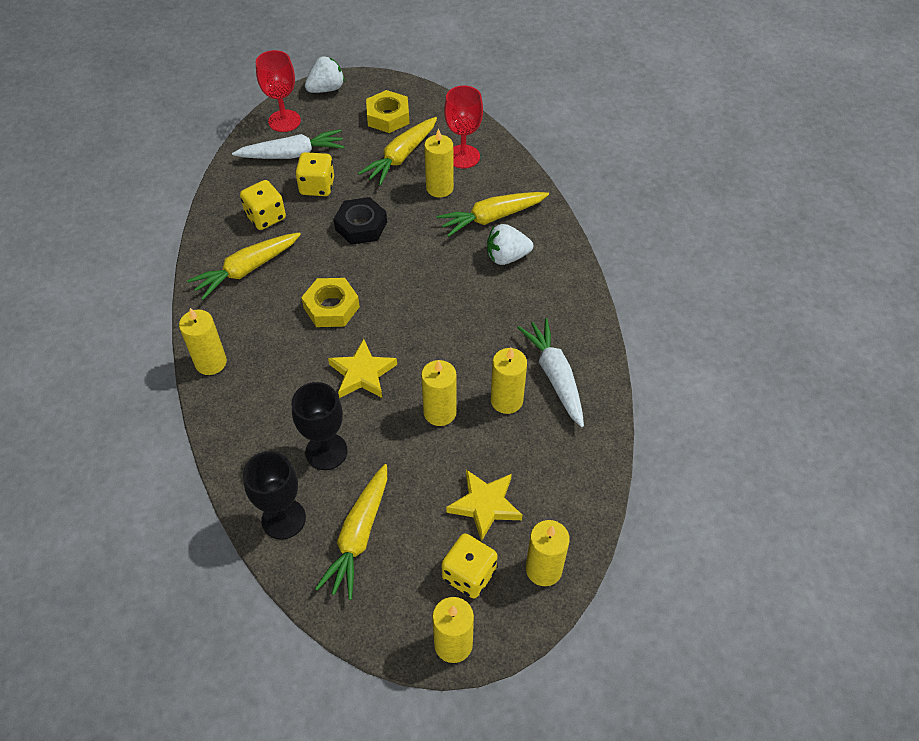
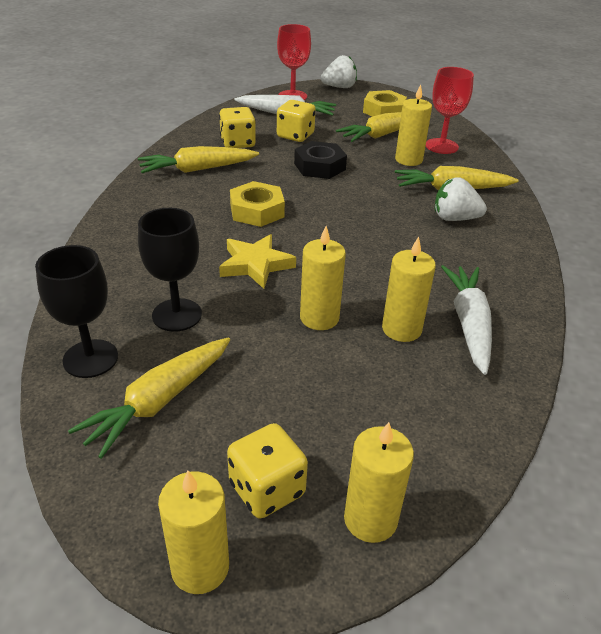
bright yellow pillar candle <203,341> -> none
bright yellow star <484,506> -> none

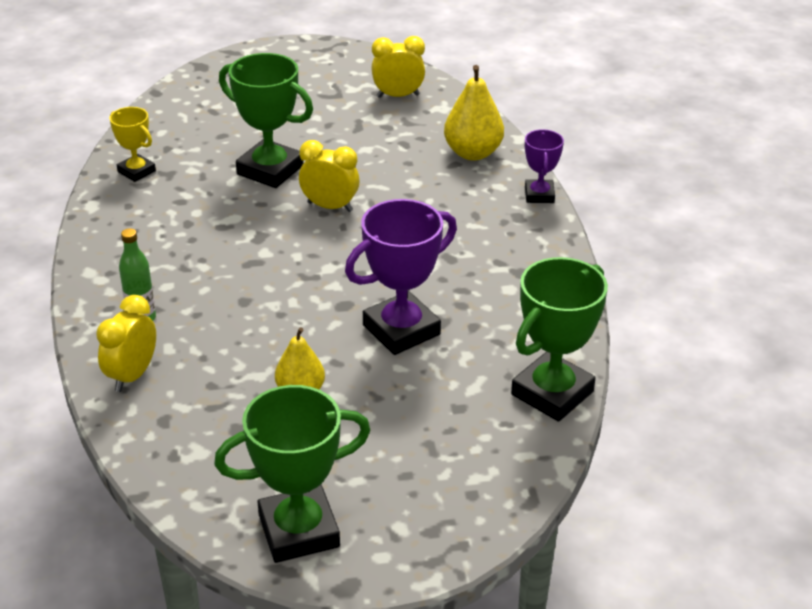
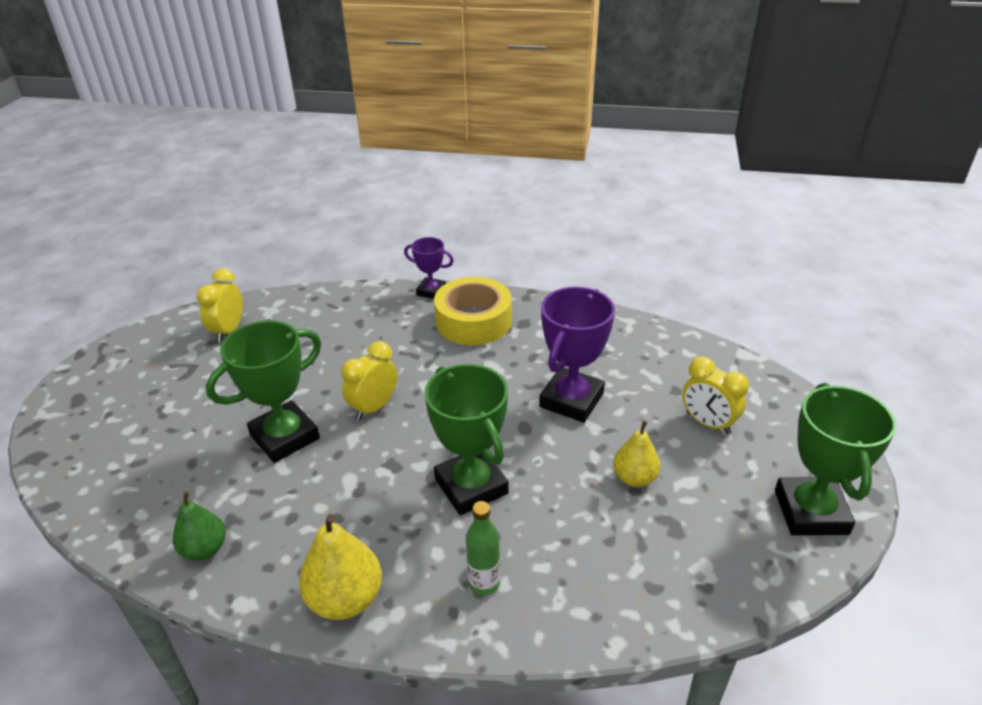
bright yellow pear <474,112> -> bright yellow pear <340,567>, move
bright yellow prize cup <133,144> -> leaf-green pear <199,526>
royal purple prize cup <401,277> -> royal purple prize cup <577,355>, 45 degrees clockwise
leaf-green prize cup <559,339> -> leaf-green prize cup <466,439>, move
bright yellow bedside clock <126,343> -> bright yellow bedside clock <715,395>, move
none -> bright yellow sticky tape <473,311>

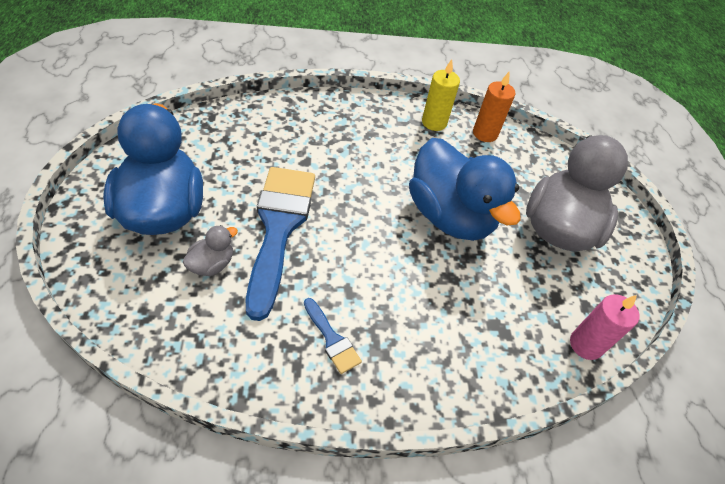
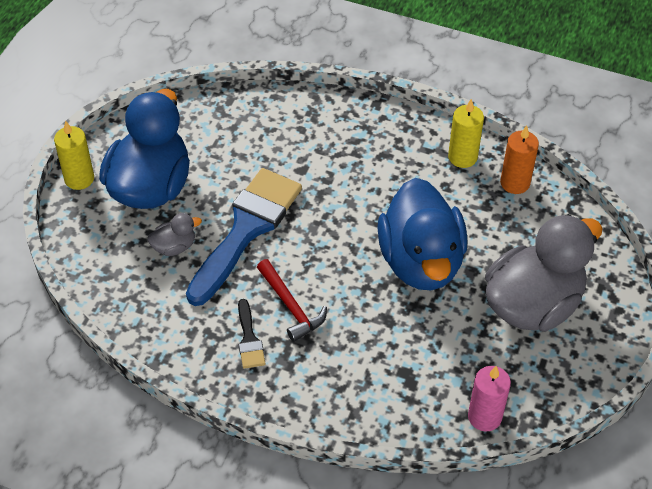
cobalt paint brush <333,336> -> ebony paint brush <251,334>
none -> bright yellow pillar candle <74,155>
none -> red hammer <292,300>

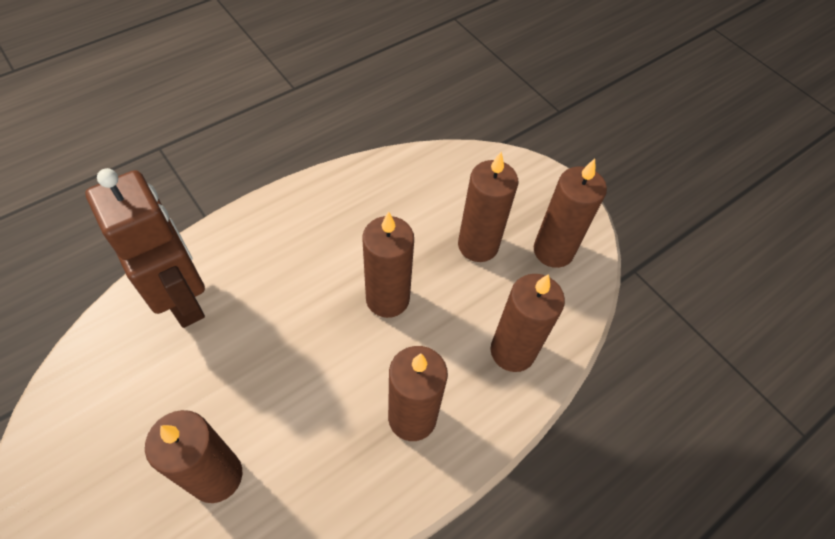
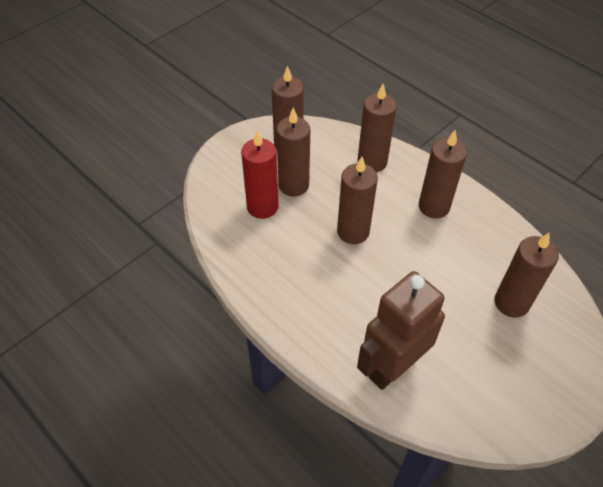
none -> red pillar candle <260,174>

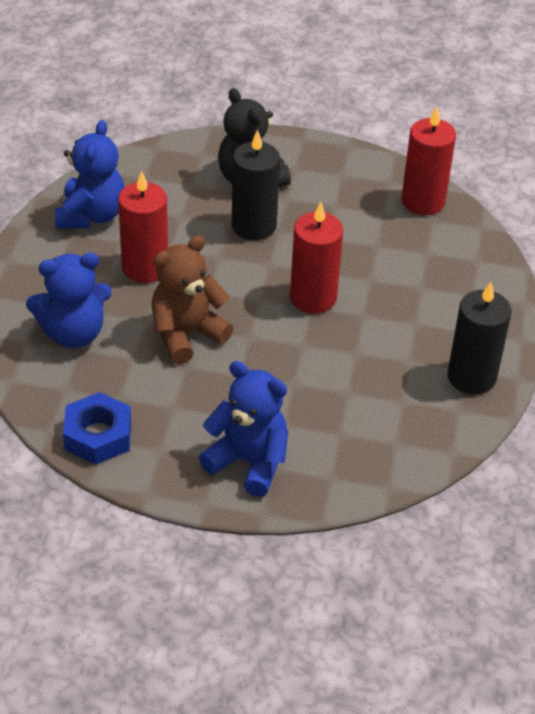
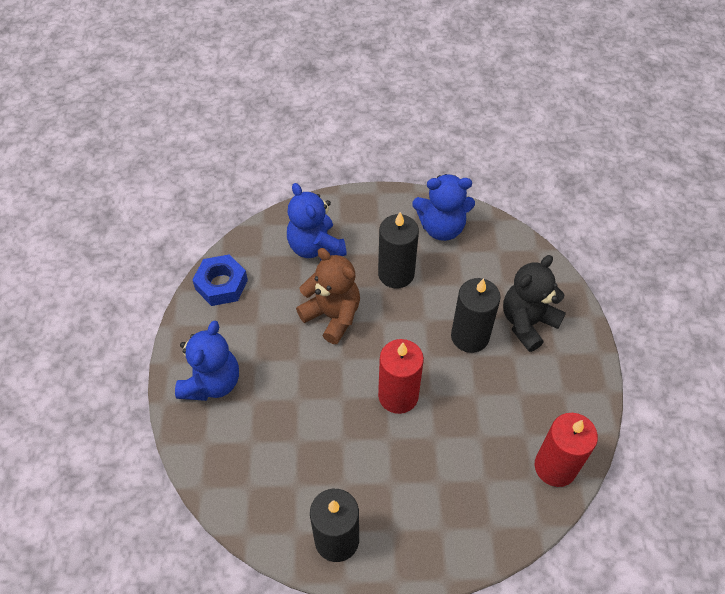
red pillar candle <143,227> -> ebony pillar candle <398,250>

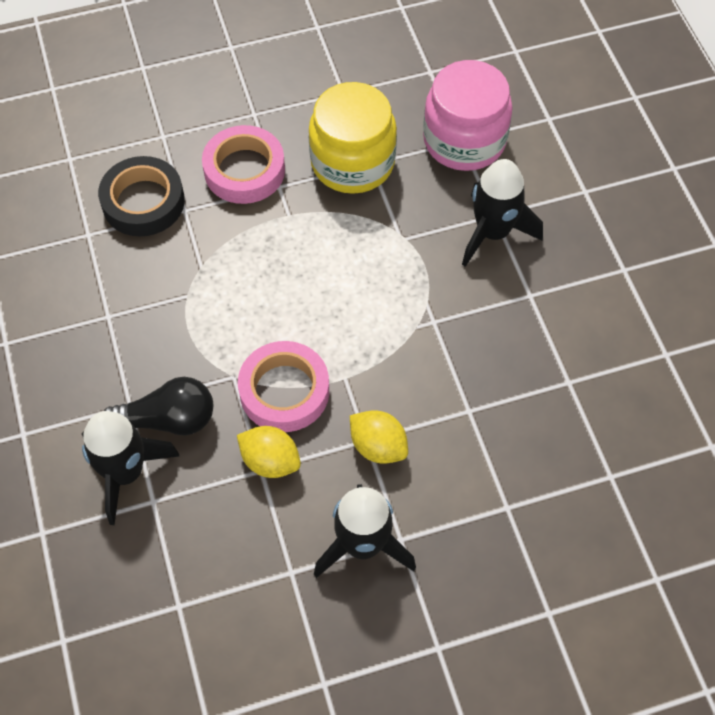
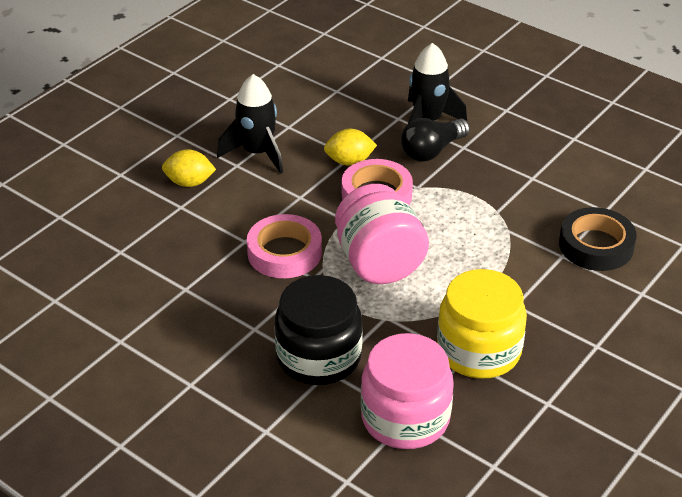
pink sticky tape <243,164> -> pink sticky tape <284,246>, move
ebony spaceship <502,213> -> ebony jar <318,330>
bright yellow lemon <379,437> -> bright yellow lemon <189,168>, move
none -> pink jar <382,234>

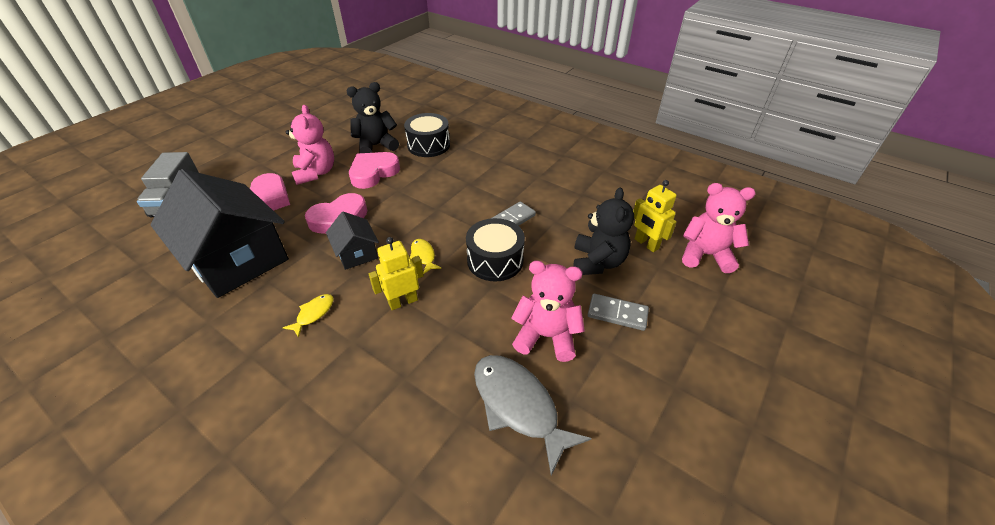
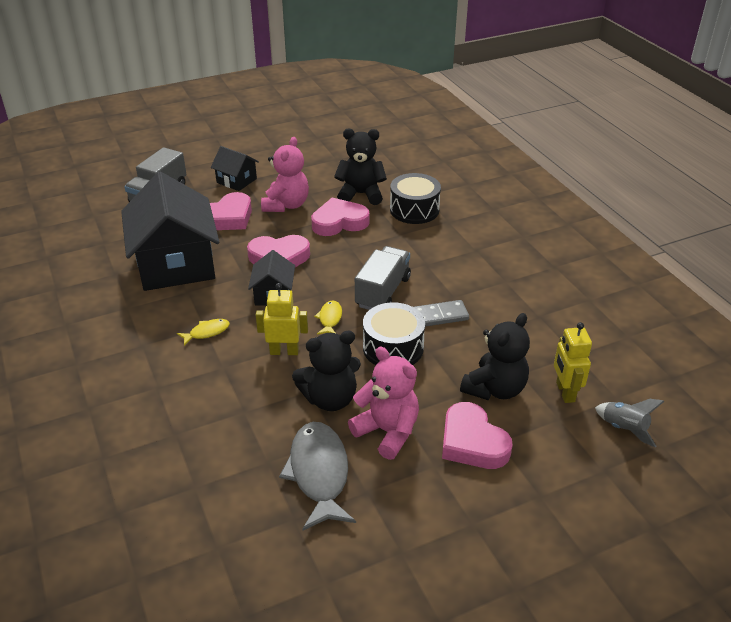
pink teddy bear <719,228> -> ash-grey spaceship <630,423>
ash-grey domino <618,312> -> pink heart shape <477,435>
none -> ebony house <235,168>
none -> ash-grey toy truck <383,278>
none -> ebony teddy bear <326,371>

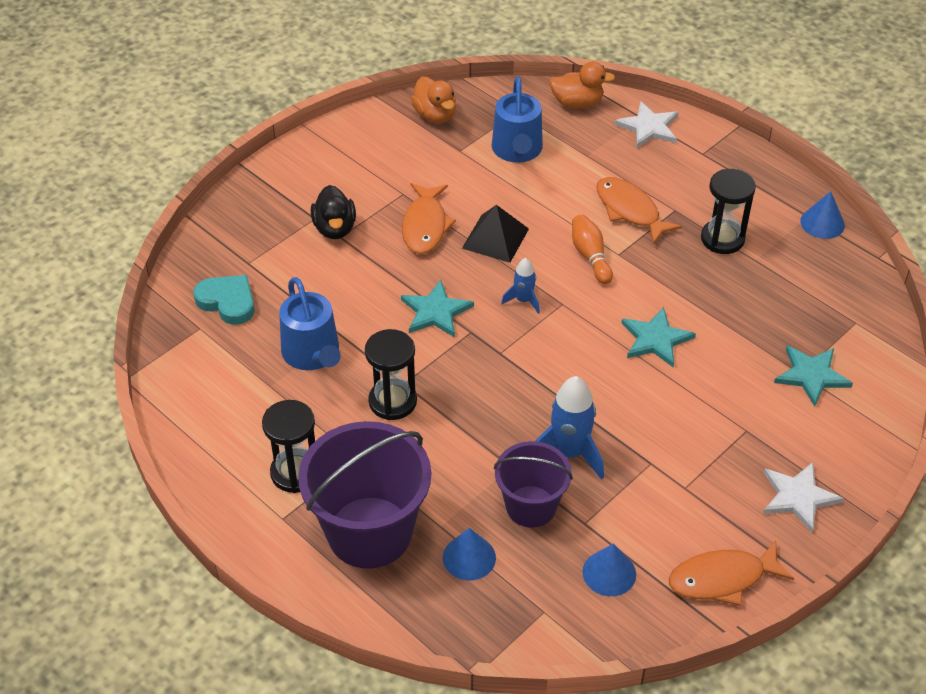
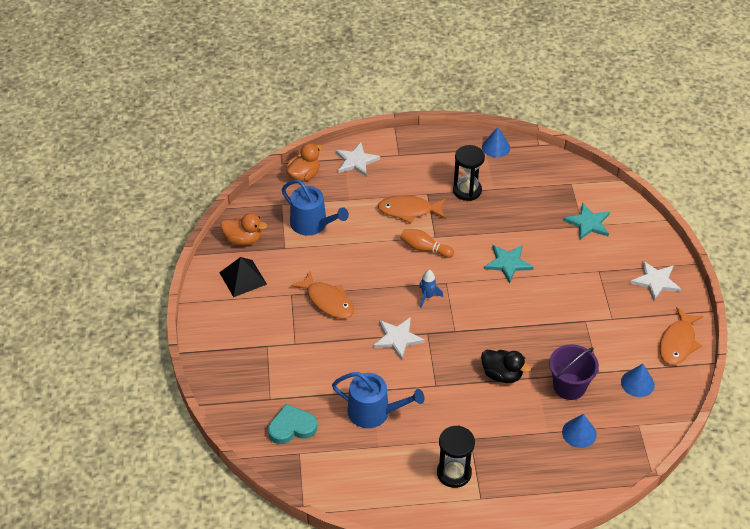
ebony rubber duck <333,212> -> ebony rubber duck <506,366>, move
ebony solid pyramid <495,234> -> ebony solid pyramid <243,277>, move
aqua star <437,308> -> pure white star <399,338>
ebony sandglass <391,374> -> none
cobalt spaceship <569,428> -> none
royal purple pail <364,495> -> none

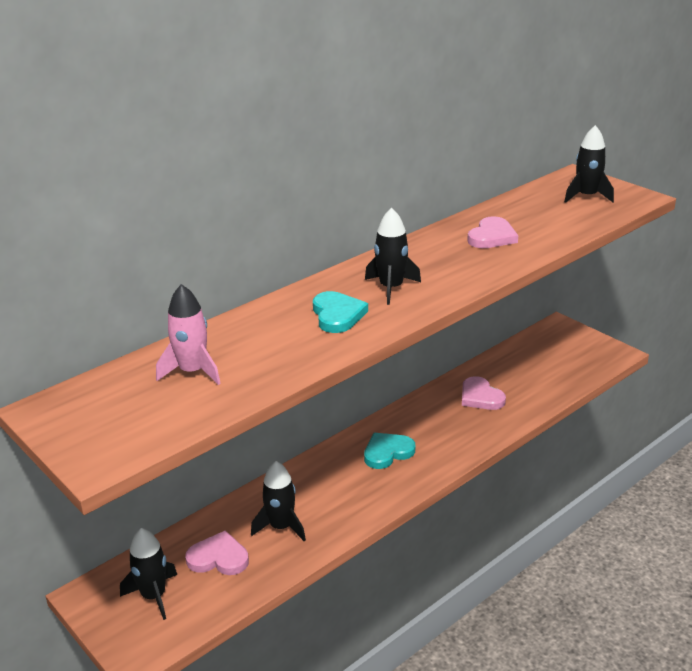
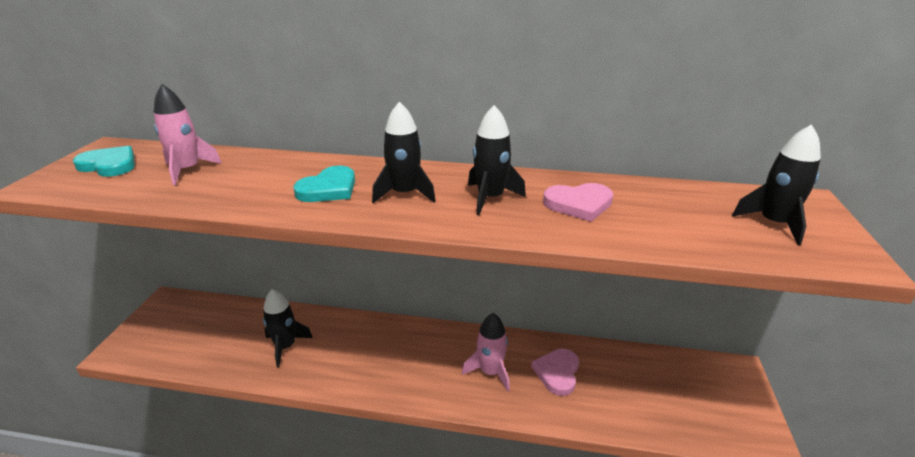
aqua heart shape <389,451> -> aqua heart shape <104,161>, move
ebony spaceship <148,574> -> ebony spaceship <497,160>, move
pink heart shape <217,553> -> none
none -> pink spaceship <486,352>

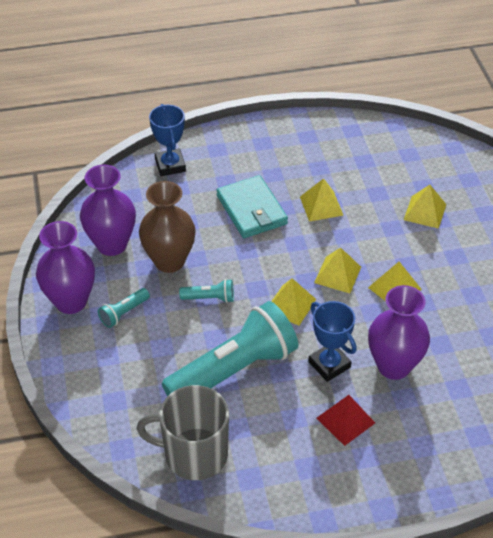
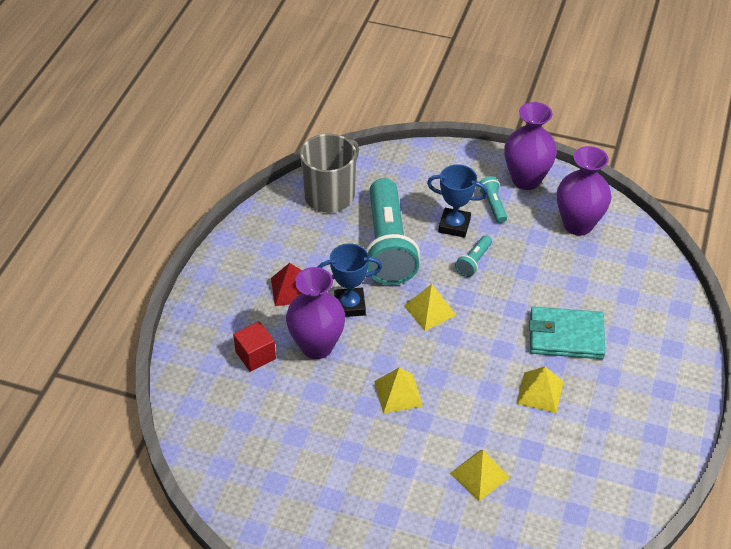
cobalt prize cup <167,140> -> cobalt prize cup <457,200>, move
dark brown flower vase <167,227> -> none
bright yellow solid pyramid <337,270> -> none
none -> red block <254,346>

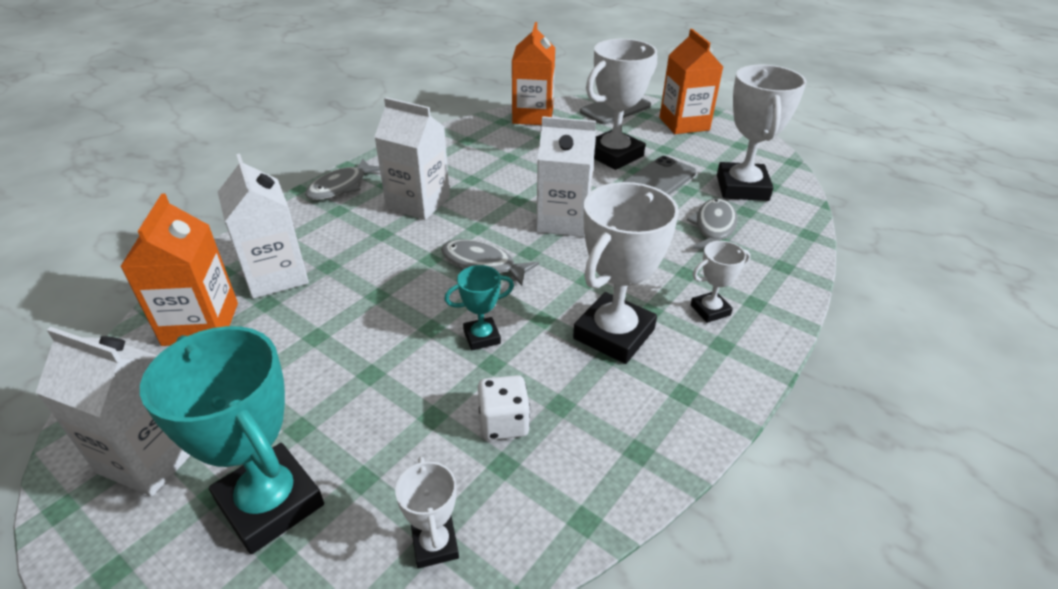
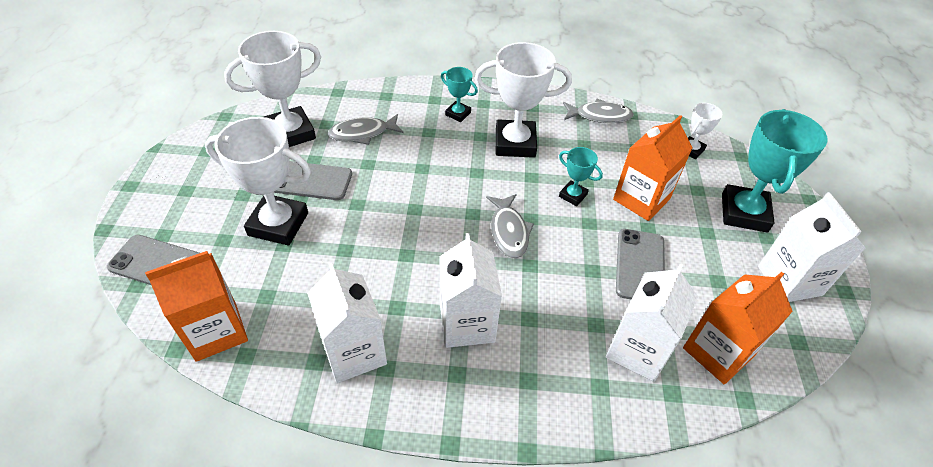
orange-coloured juice carton <691,81> -> orange-coloured juice carton <653,168>, move
pure white juice carton <566,176> -> pure white juice carton <347,323>, move
ash-grey toy fish <342,179> -> ash-grey toy fish <598,111>, move
pure white prize cup <721,282> -> aqua prize cup <459,94>
pure white dice <504,407> -> none
none -> ash-grey phone <640,264>

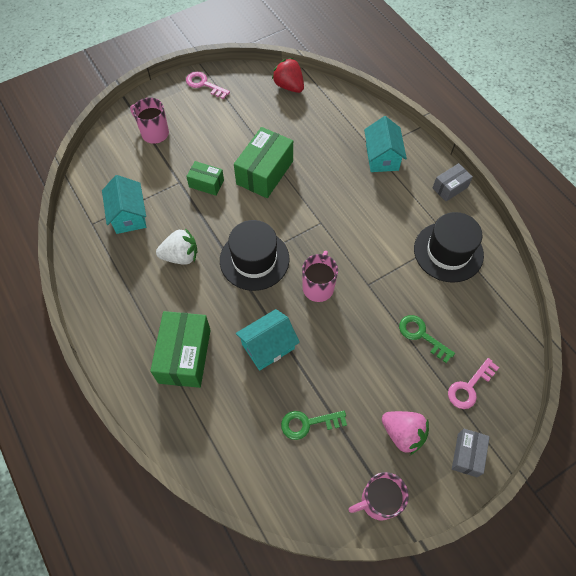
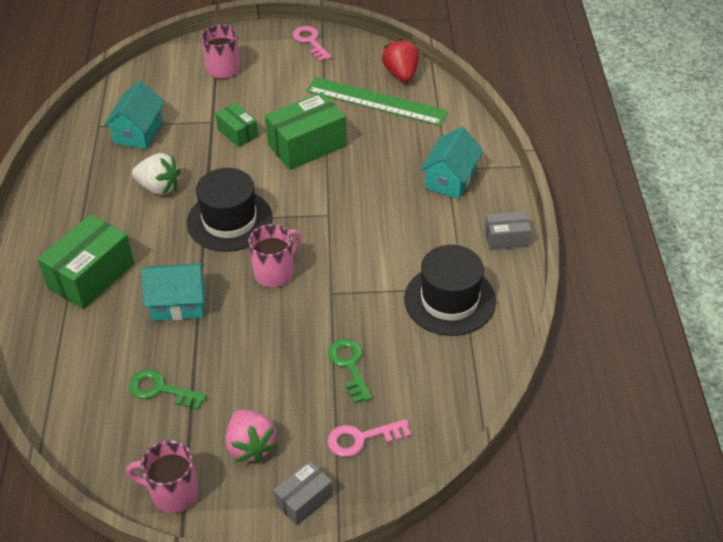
none -> leaf-green measuring stick <377,101>

